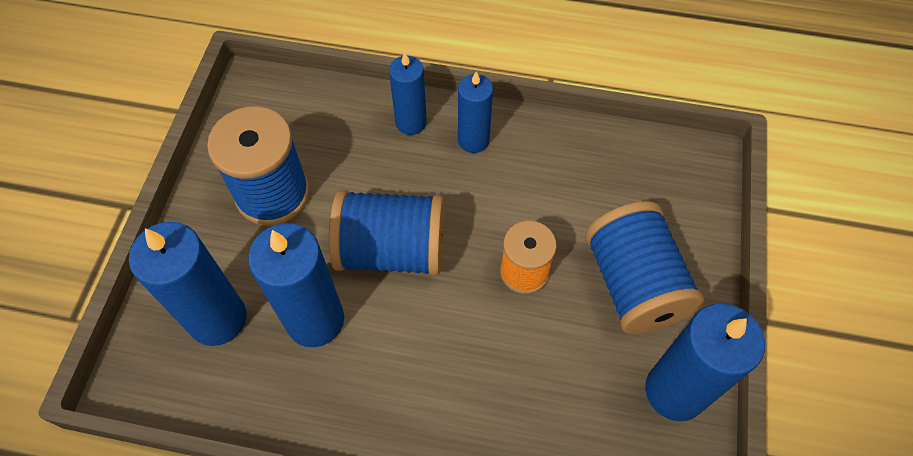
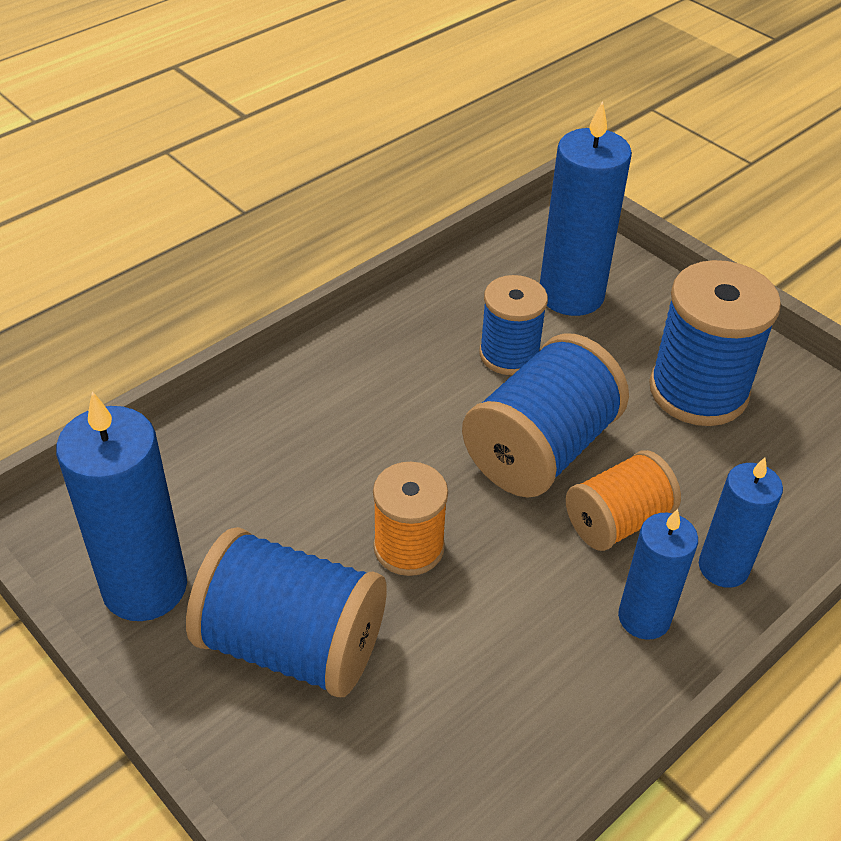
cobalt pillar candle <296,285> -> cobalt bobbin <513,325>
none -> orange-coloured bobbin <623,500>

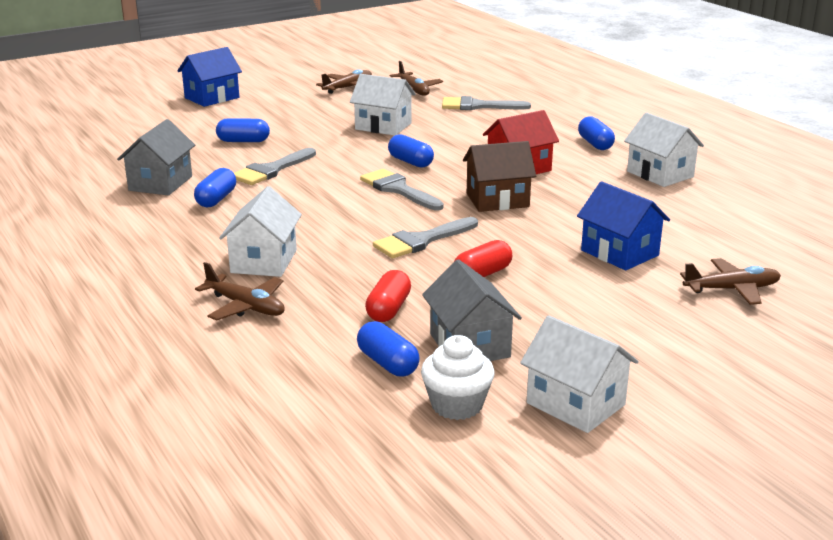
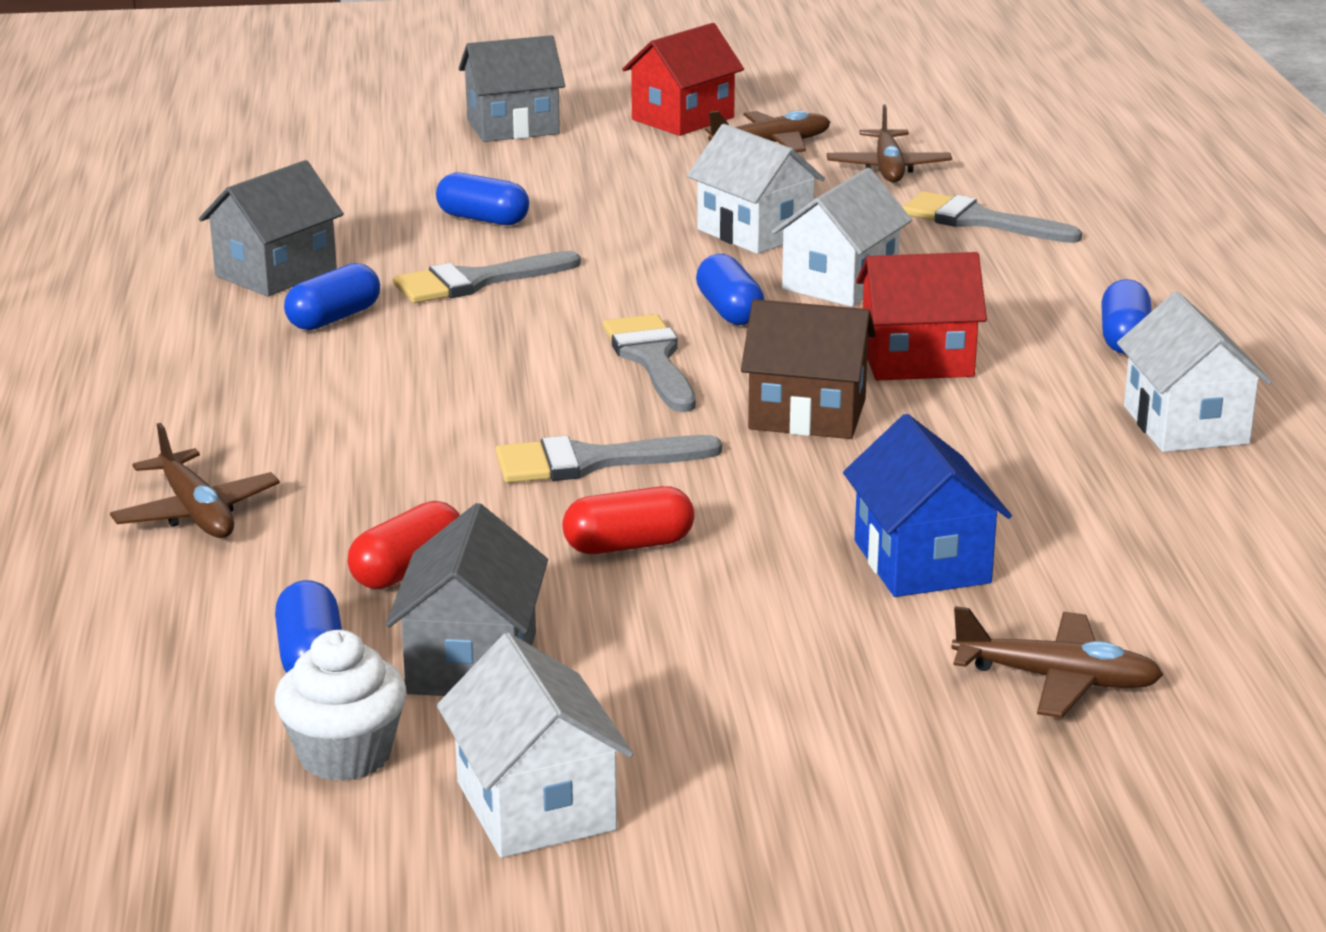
cobalt house <209,77> -> ash-grey house <512,88>
pure white house <260,231> -> pure white house <842,237>, move
none -> red house <683,79>

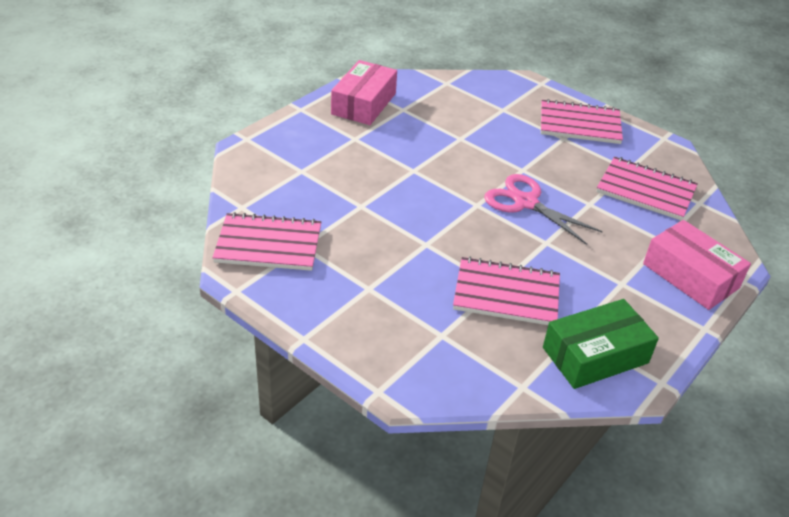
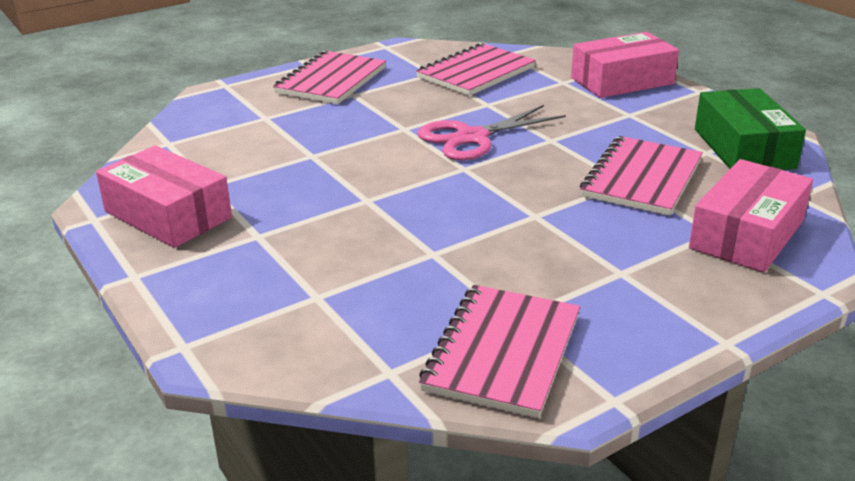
none -> pink box <751,215>

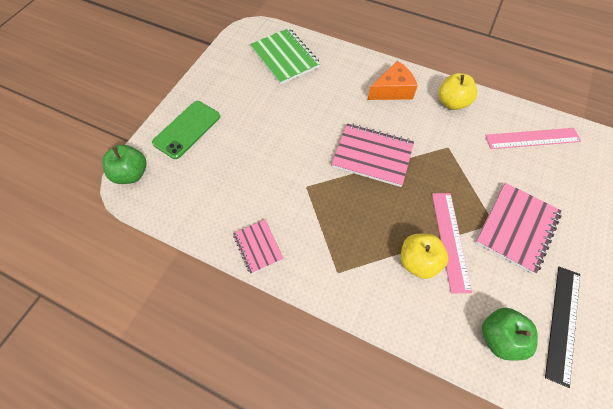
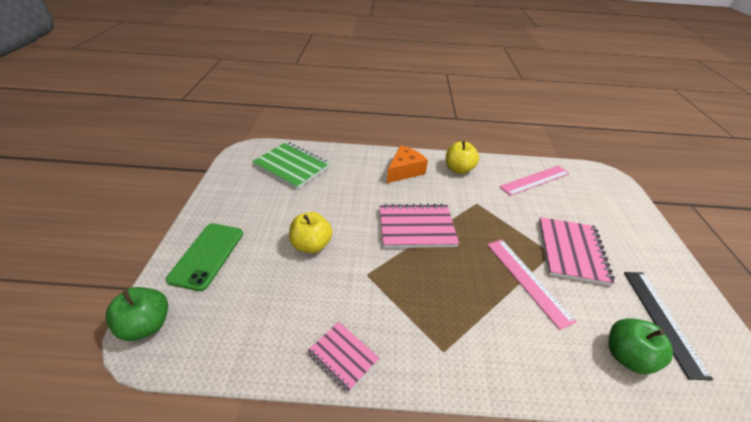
bright yellow toy apple <424,256> -> bright yellow toy apple <310,232>, move

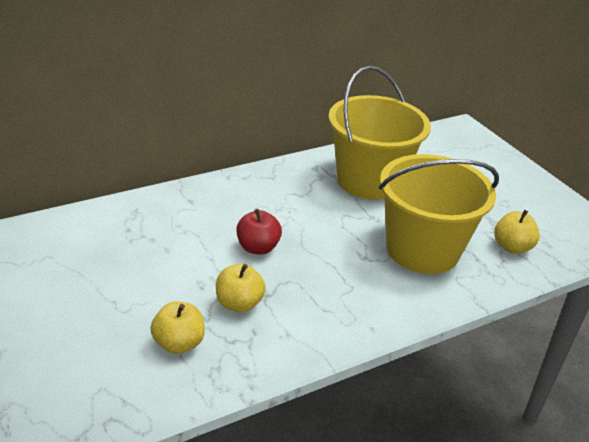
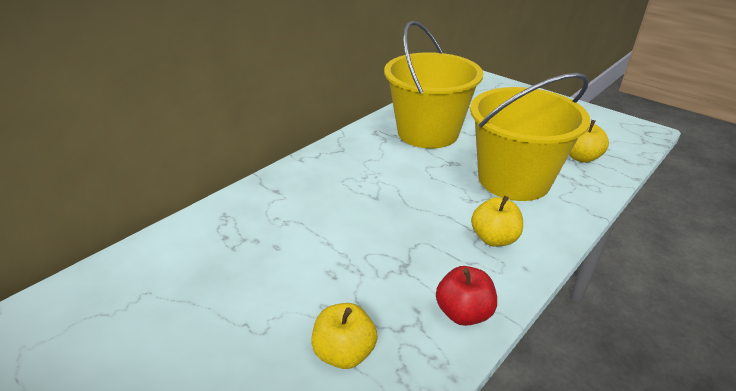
red toy apple <259,232> -> red toy apple <466,296>, move
bright yellow toy apple <241,288> -> bright yellow toy apple <497,221>, move

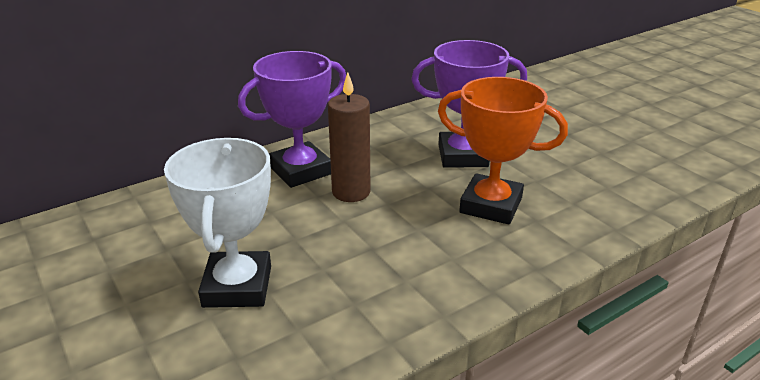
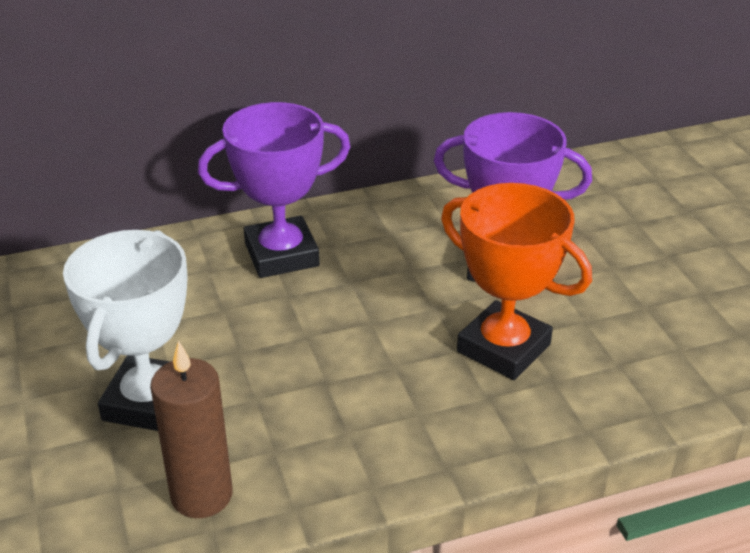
dark brown pillar candle <349,137> -> dark brown pillar candle <191,429>, move

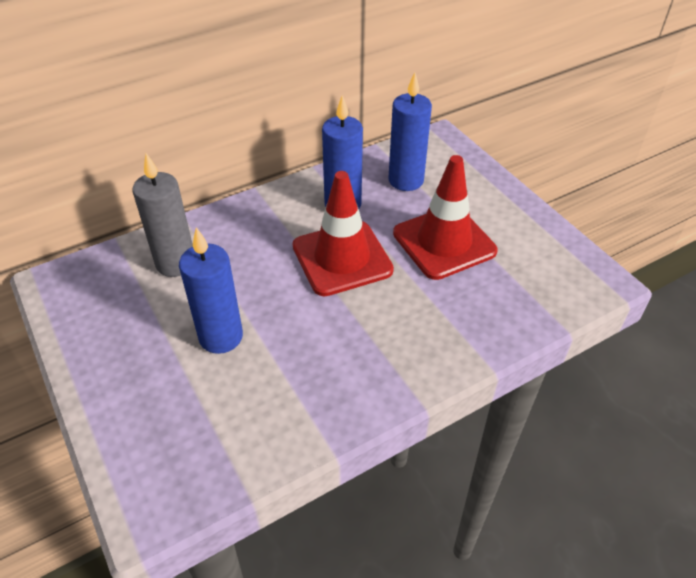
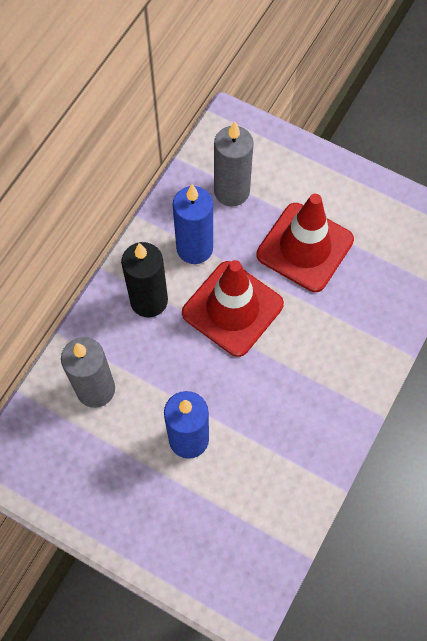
cobalt pillar candle <410,131> -> ash-grey pillar candle <234,164>
none -> ebony pillar candle <144,279>

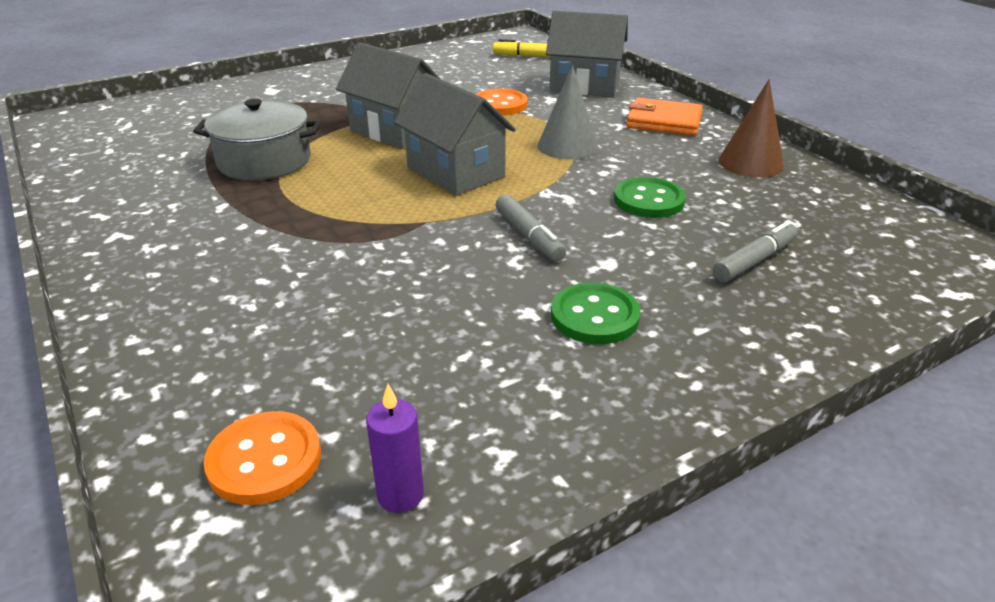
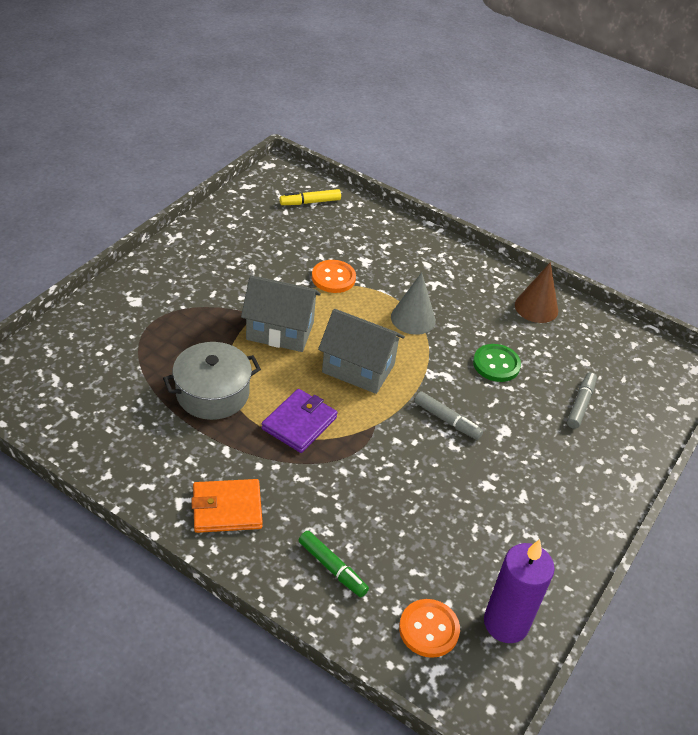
ash-grey house <587,54> -> none
orange-coloured wallet <664,117> -> orange-coloured wallet <227,506>, move
leaf-green shirt button <596,313> -> none
royal purple pillar candle <395,448> -> royal purple pillar candle <519,591>, x1.94
none -> royal purple wallet <299,421>
none -> leaf-green marker pen <334,564>

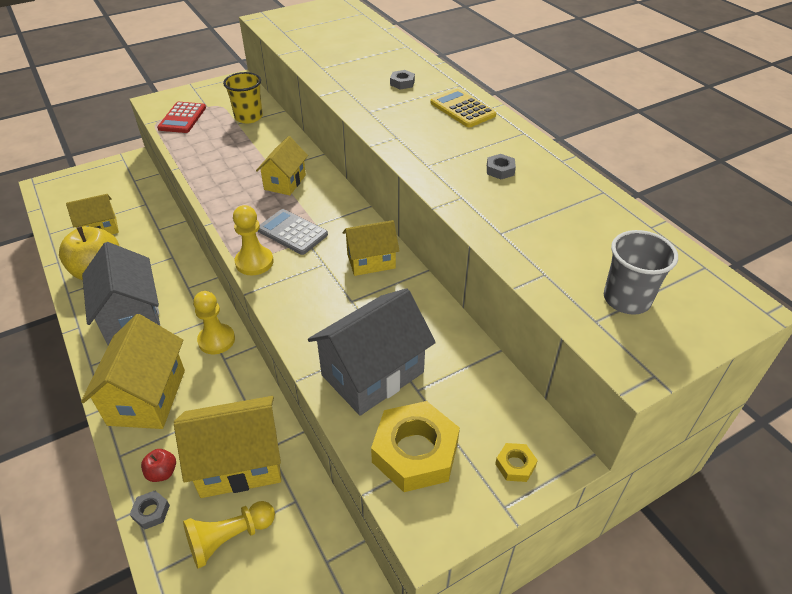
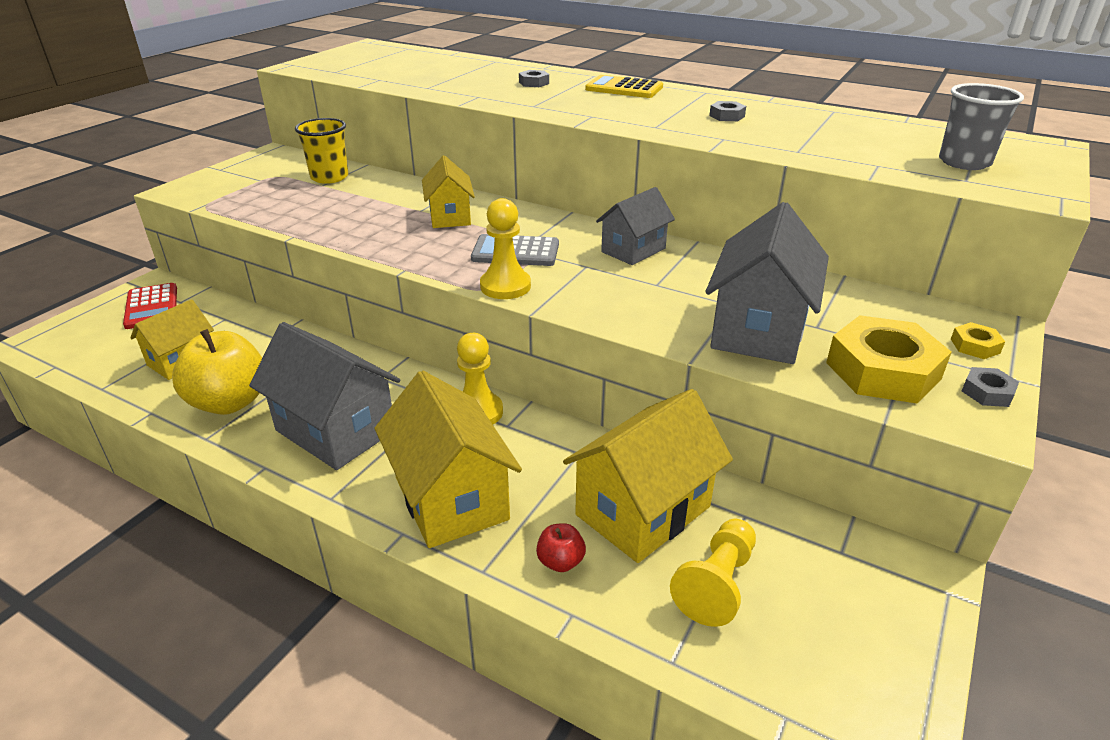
red calculator <181,117> -> red calculator <150,306>, move
bright yellow house <371,248> -> ash-grey house <635,226>
ash-grey hexagon nut <150,510> -> ash-grey hexagon nut <990,387>, move

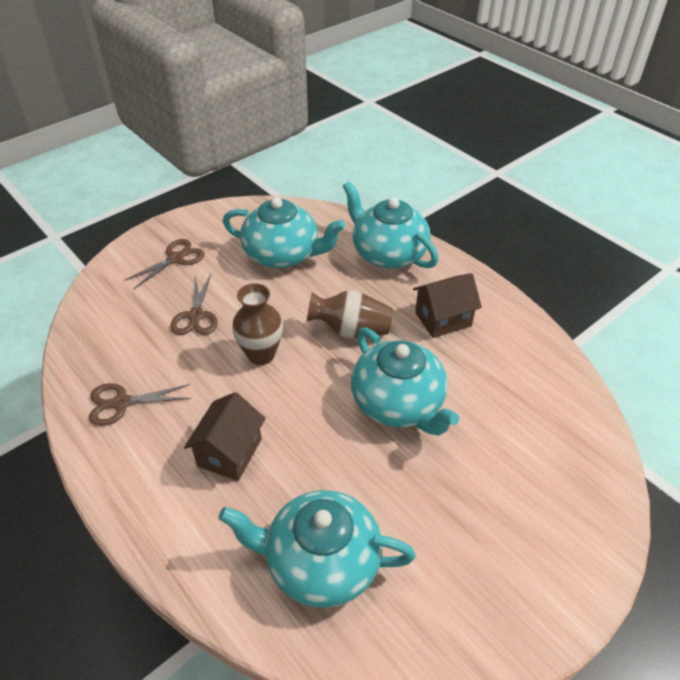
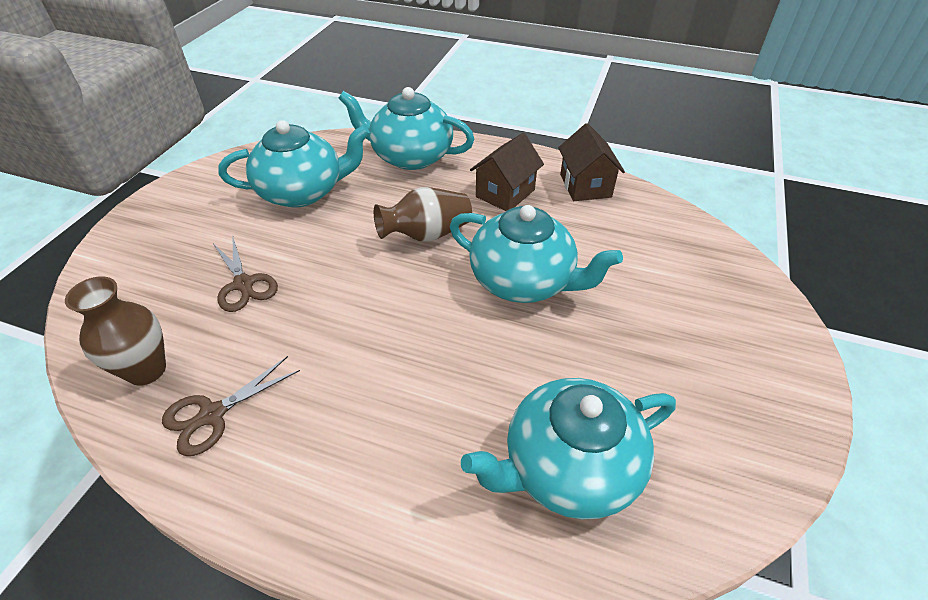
dark brown shears <164,264> -> none
dark brown flower vase <257,324> -> dark brown flower vase <115,331>, move
dark brown house <225,436> -> dark brown house <591,162>, move

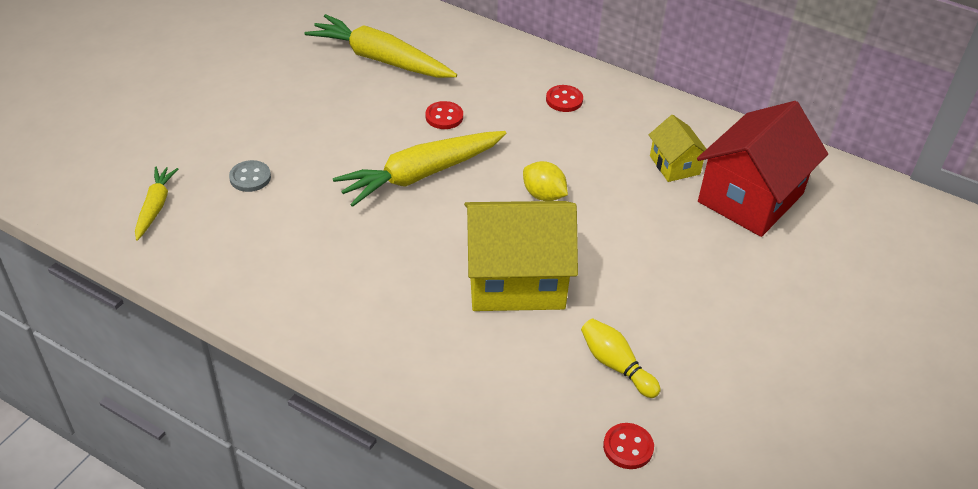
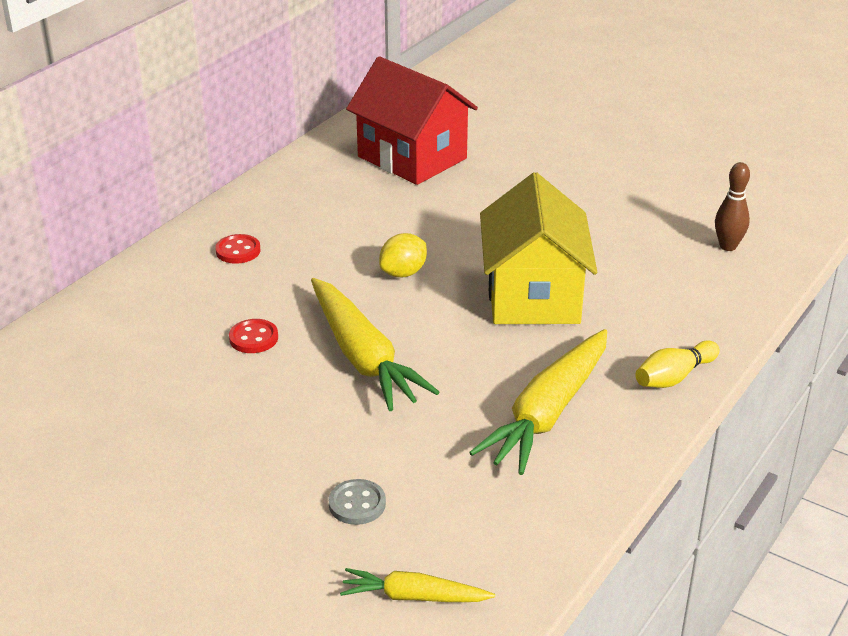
bright yellow carrot <380,46> -> bright yellow carrot <538,402>, move
bright yellow house <677,148> -> none
bright yellow tenpin <621,358> -> bright yellow tenpin <677,364>, move
red shirt button <628,446> -> dark brown tenpin <732,206>

